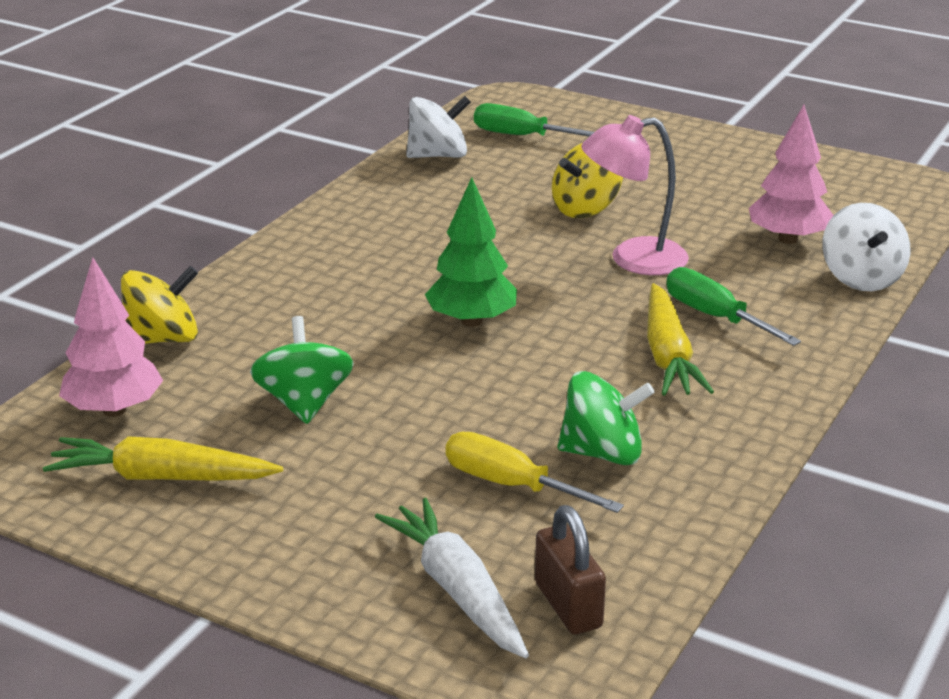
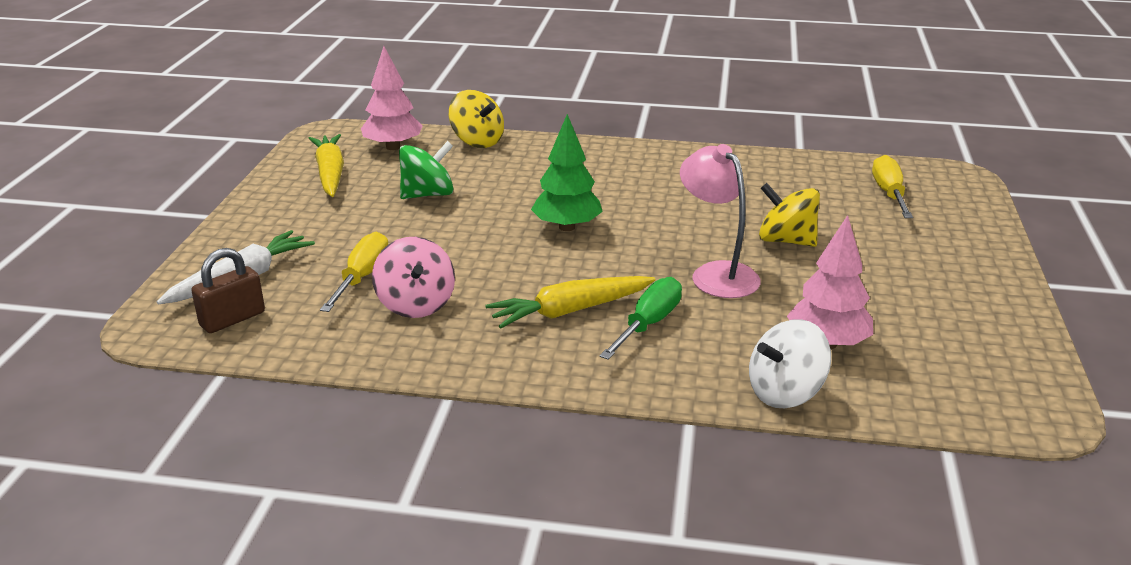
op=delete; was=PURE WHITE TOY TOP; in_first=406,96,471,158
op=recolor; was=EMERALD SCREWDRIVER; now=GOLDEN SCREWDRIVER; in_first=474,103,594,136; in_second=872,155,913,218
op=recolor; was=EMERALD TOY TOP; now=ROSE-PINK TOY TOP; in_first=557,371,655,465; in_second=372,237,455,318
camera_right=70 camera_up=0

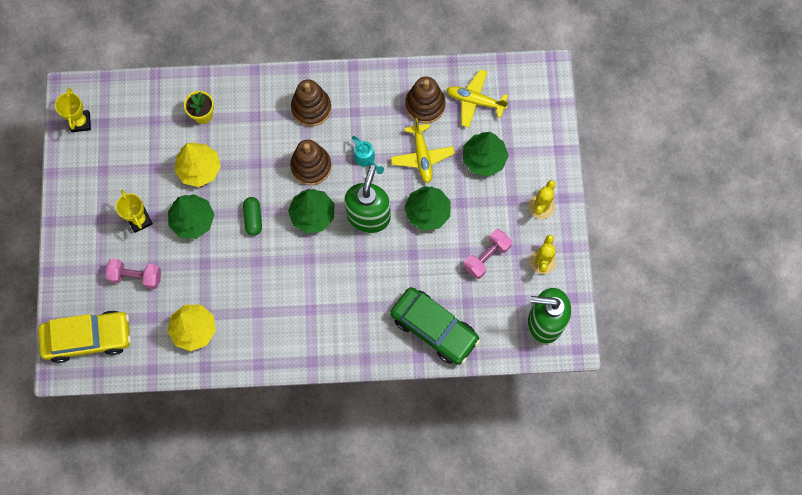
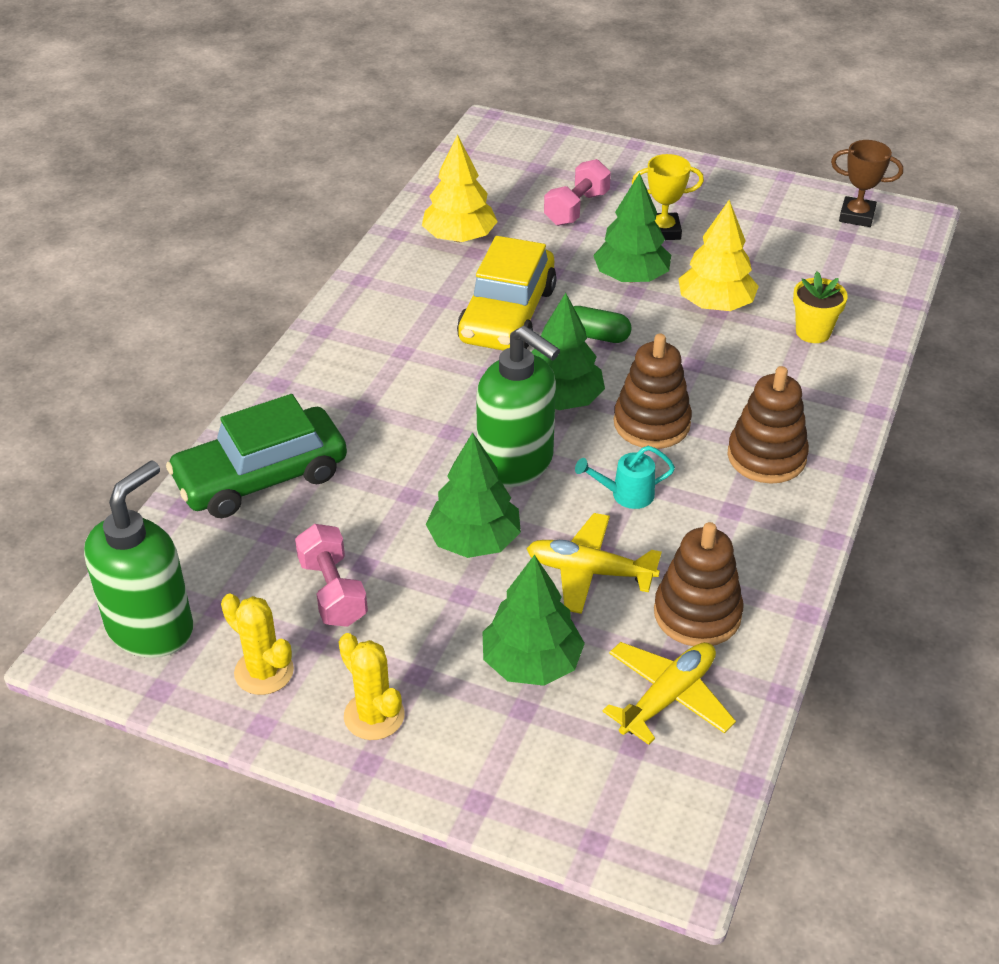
op=move; was=GOLDEN CAR; in_first=38,311,131,363; in_second=457,236,557,350
op=recolor; was=GOLDEN PRIZE CUP; now=RUSSET PRIZE CUP; in_first=55,88,91,132; in_second=831,140,903,227
camera_right=115 camera_up=-30

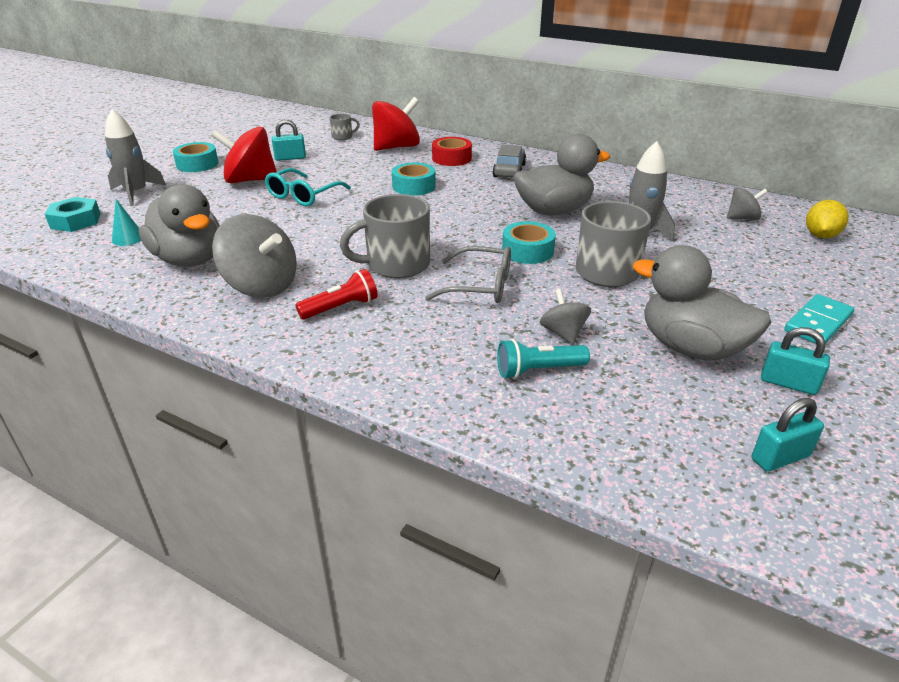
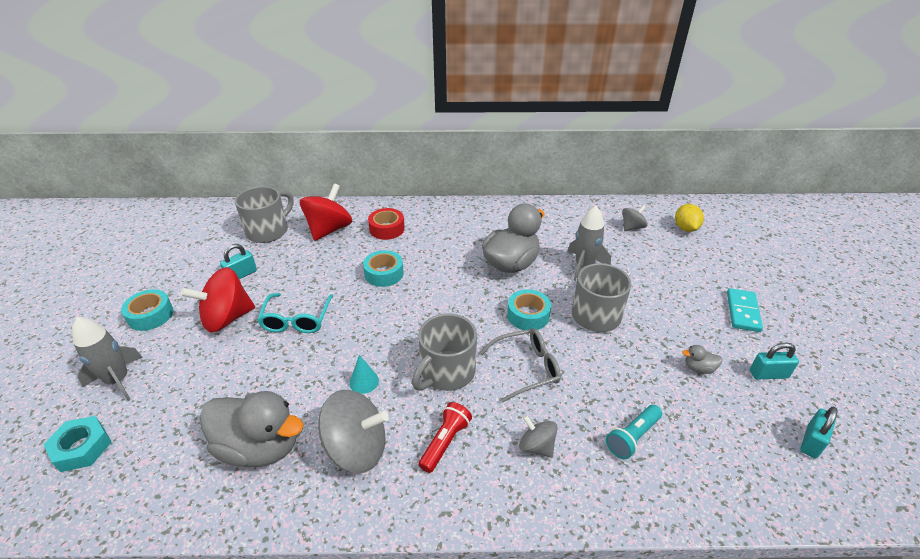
op=delete; was=GREY CAR; in_first=492,145,526,177
op=move; was=AQUA CONE; in_first=112,199,141,246; in_second=349,355,379,394
op=move; was=GREY TOY TOP; in_first=540,289,591,345; in_second=519,415,558,458
op=resize; was=GREY TEA MUG; in_first=330,114,360,140; in_second=235,186,294,243; ratio=2.09
op=resize; was=GREY RUBBER DUCK; in_first=633,245,771,361; in_second=682,345,723,374; ratio=0.4
camera_right=-30 camera_up=5

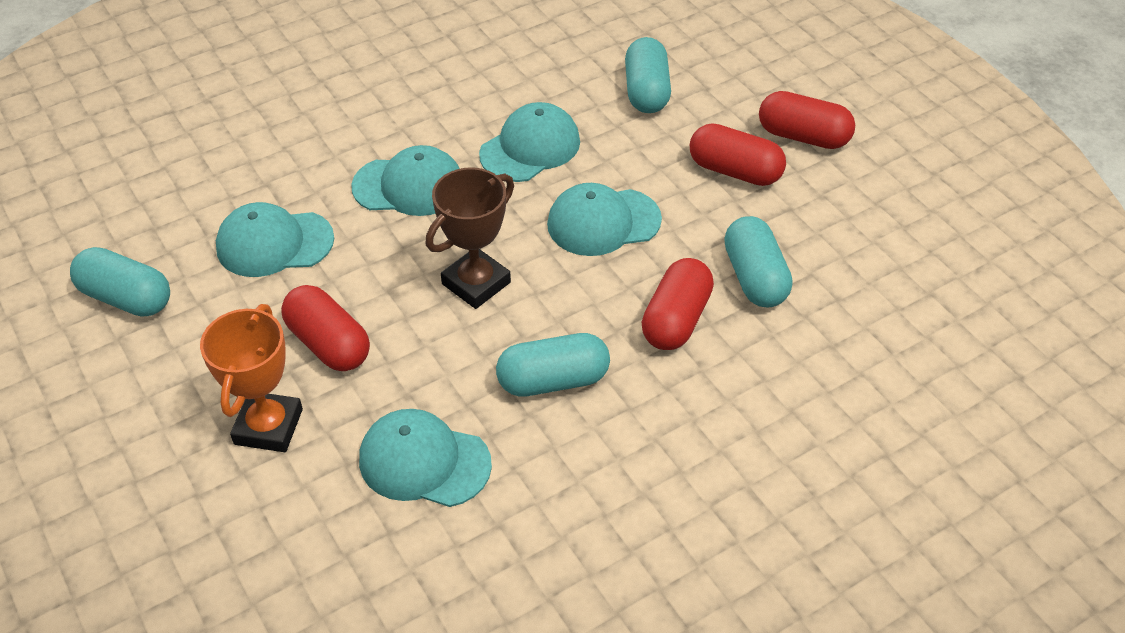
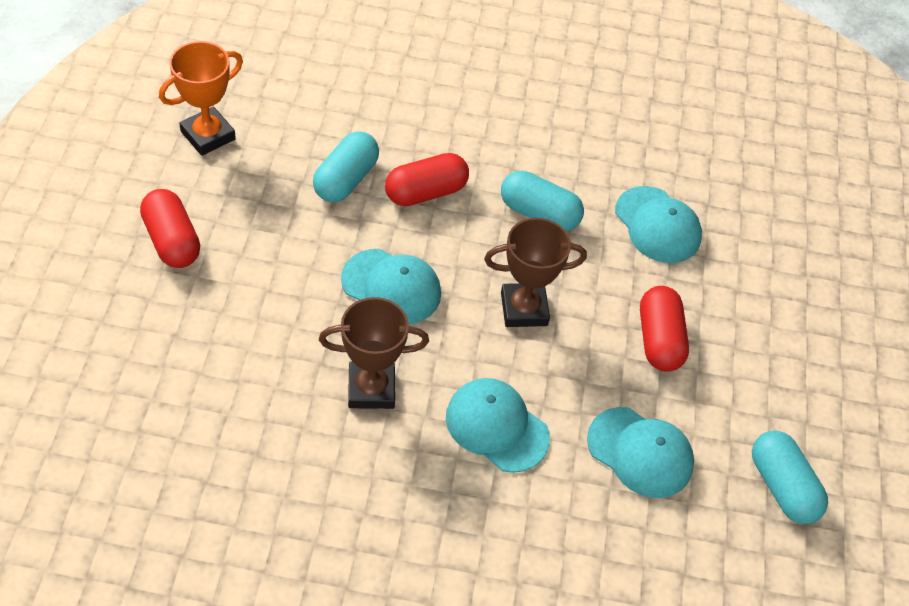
op=delete; was=AQUA PILL SHAPE; in_first=625,37,671,113
op=delete; was=CRIMSON PILL SHAPE; in_first=690,123,786,186
op=move; was=ORANGE PRIZE CUP; in_first=200,304,303,452; in_second=159,41,243,156
op=replace; was=AQUA BASEBALL CAP; now=RUSSET PRIZE CUP; in_first=479,102,580,182; in_second=319,297,429,409
camera_right=-145 camera_up=5

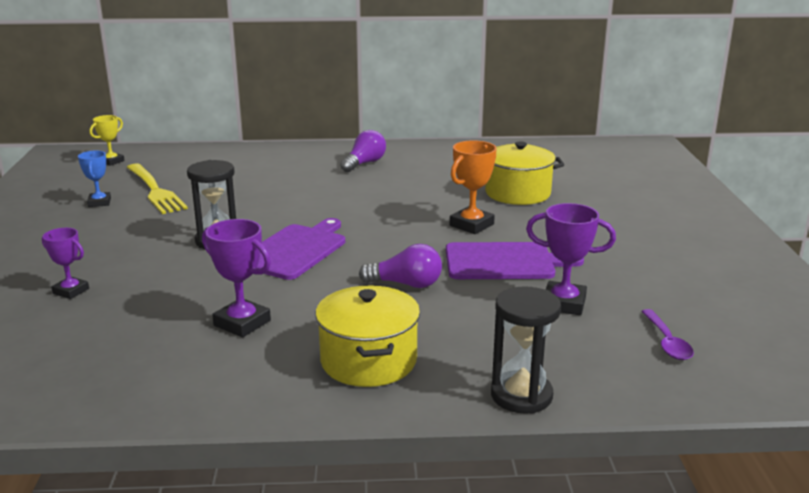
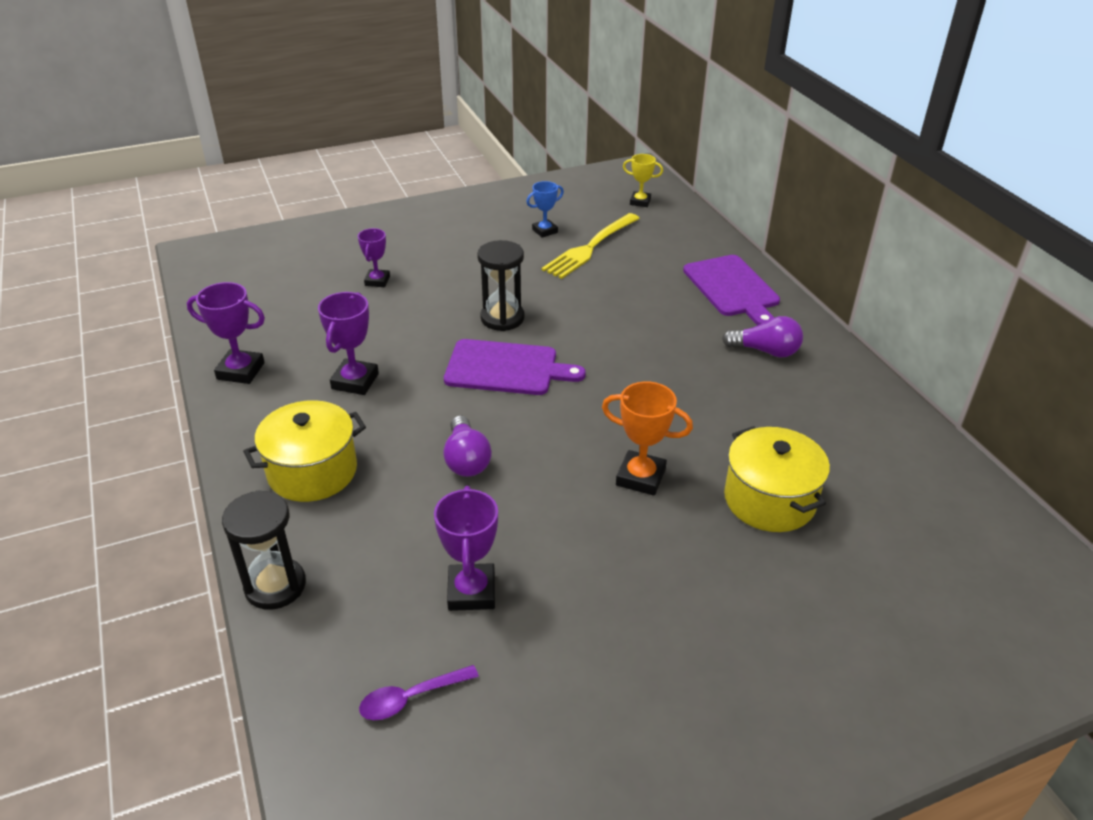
op=insert; now=ROYAL PURPLE PRIZE CUP; in_second=187,282,265,384
op=move; was=ROYAL PURPLE CHOPPING BOARD; in_first=446,242,584,279; in_second=683,255,780,326
camera_right=70 camera_up=15

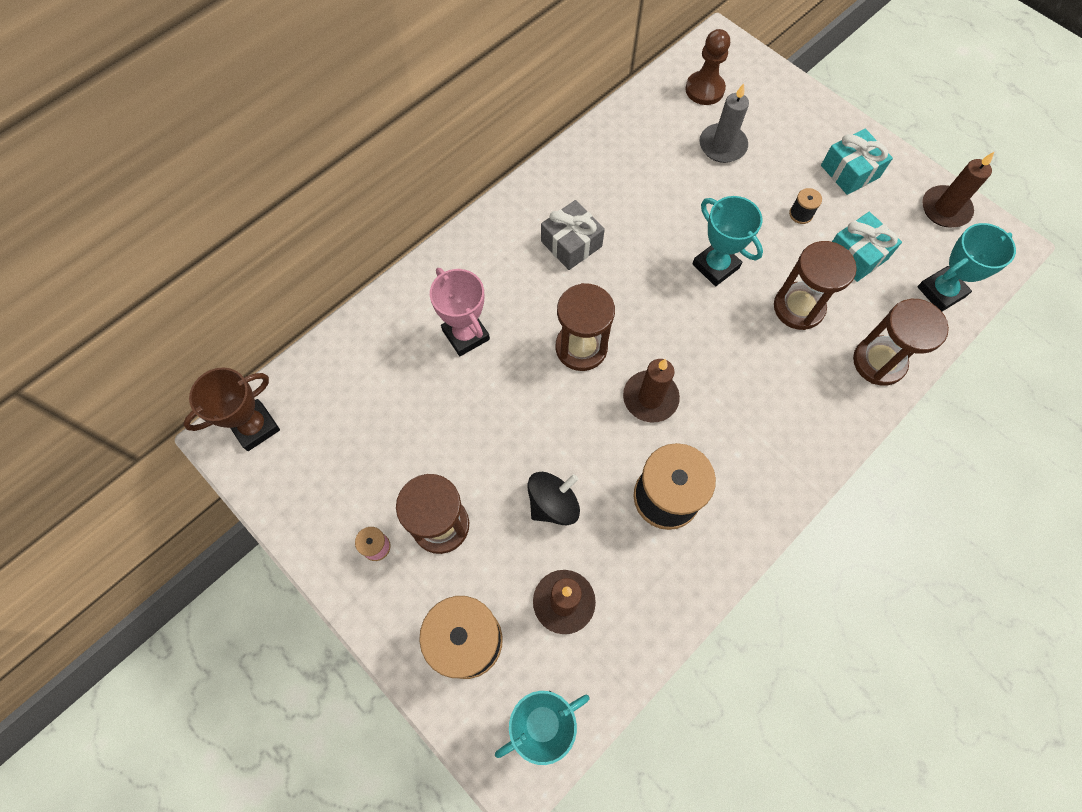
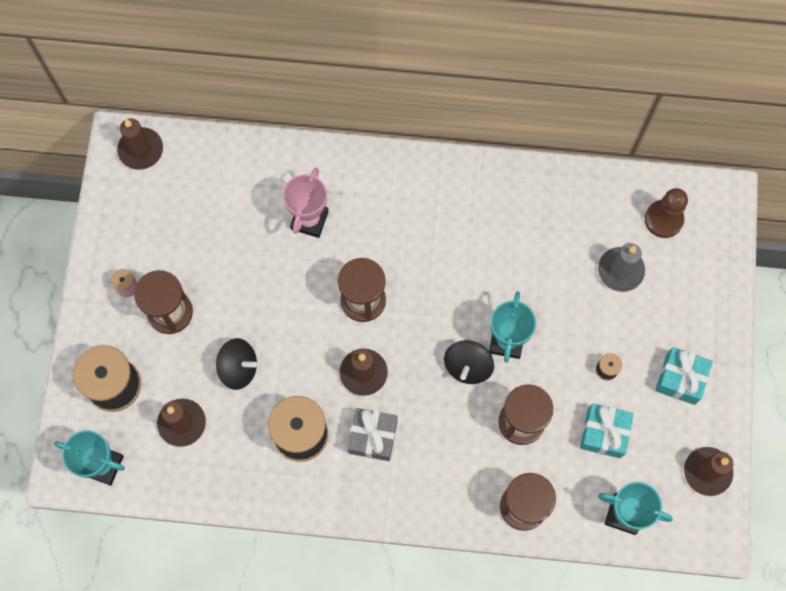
op=insert; now=JET-BLACK TOY TOP; in_second=444,340,494,384
op=move; was=GREY WRAPPED GIFT; in_first=541,200,605,270; in_second=348,408,397,461
op=replace; was=RUSSET PRIZE CUP; now=RUSSET CANDLE; in_first=183,367,280,451; in_second=117,118,163,170
camera_right=50 camera_up=5

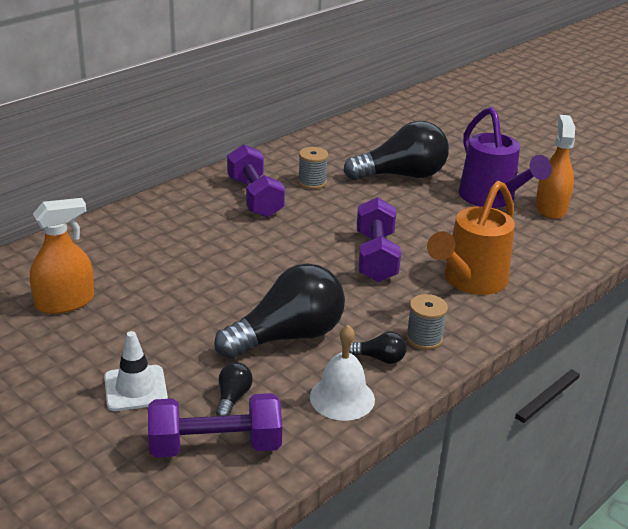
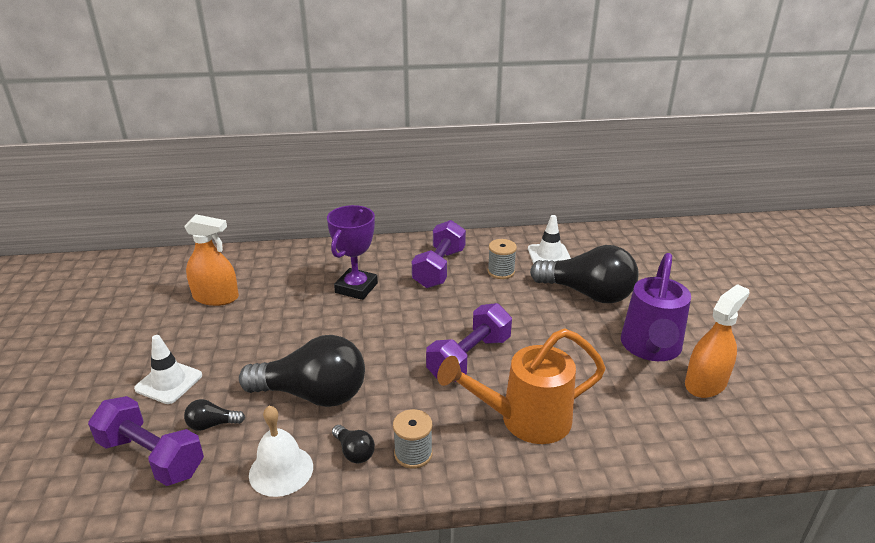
op=insert; now=ROYAL PURPLE PRIZE CUP; in_second=327,205,378,300
op=insert; now=PURE WHITE TRAFFIC CONE; in_second=528,215,571,264
op=rotate; was=JET-BLACK BULB; in_first=216,362,253,416; in_second=184,399,245,431; clockwise=-150
camera_right=40 camera_up=0

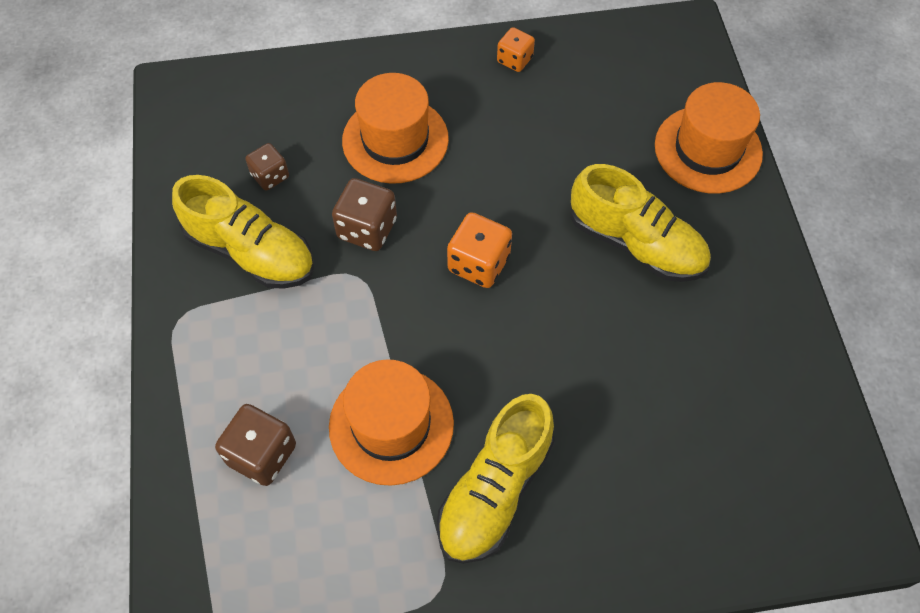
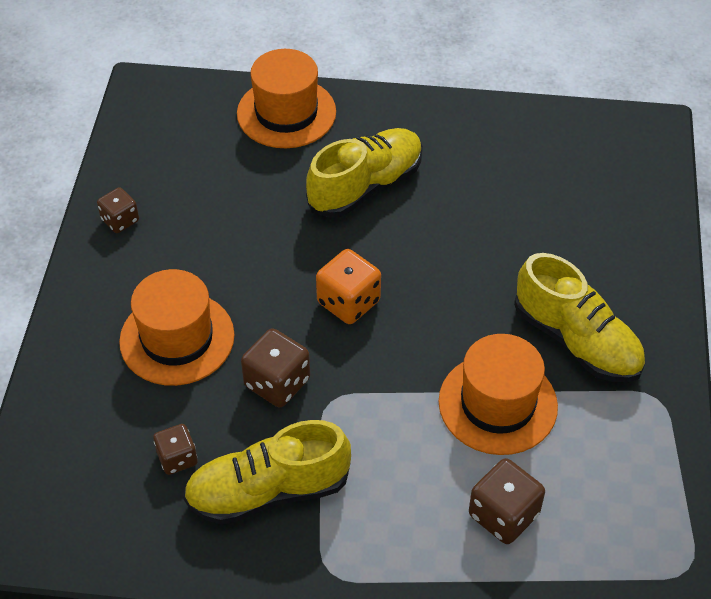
op=recolor; was=ORANGE DICE; now=RUSSET DICE; in_first=497,27,535,72; in_second=97,187,139,233
op=rotate; was=GOLDEN SHOE; in_first=172,175,314,289; in_second=183,420,351,525; clockwise=-150
camera_right=-75 camera_up=-10

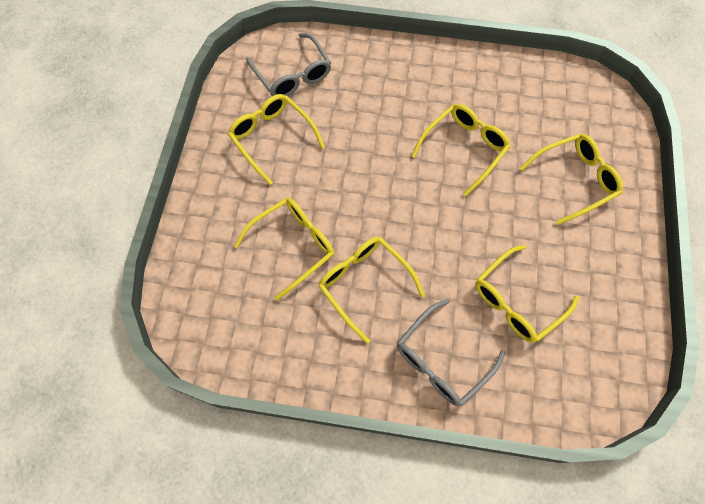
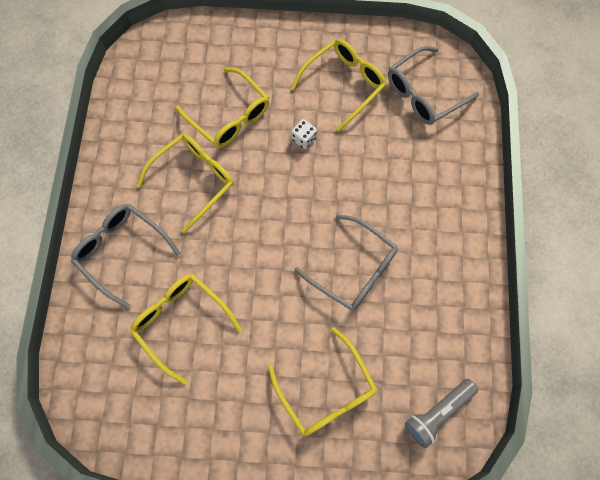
op=insert; now=PURE WHITE DICE; in_second=291,119,317,149
op=insert; now=GREY TORCH; in_second=405,379,478,448
op=recolor; was=GOLDEN EYEGLASSES; now=GREY EYEGLASSES; in_first=411,104,511,196; in_second=294,214,398,311
camera_right=85 camera_up=5

